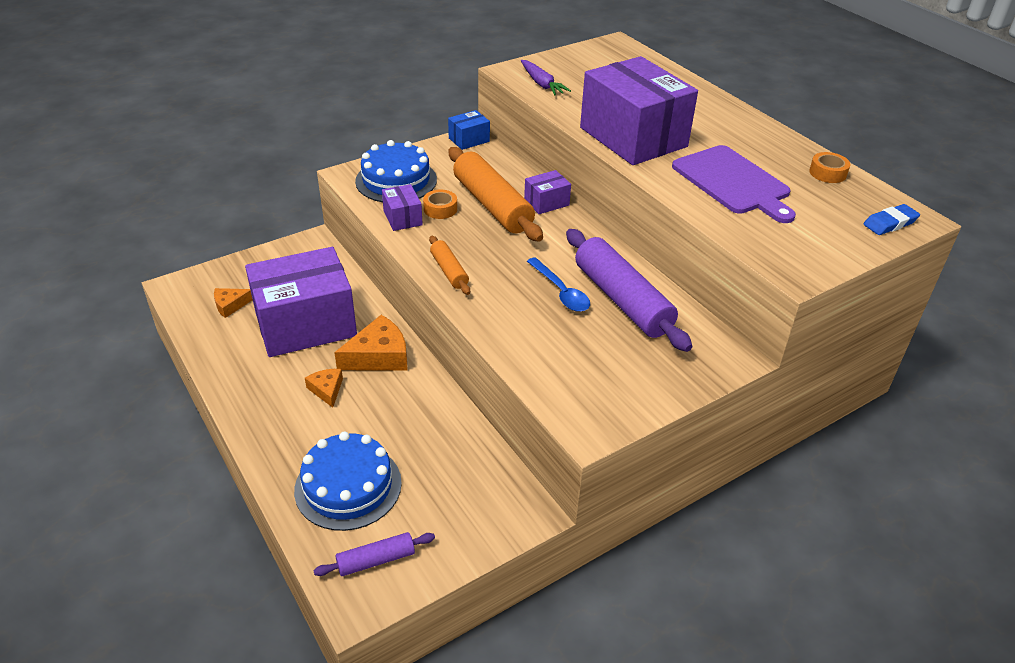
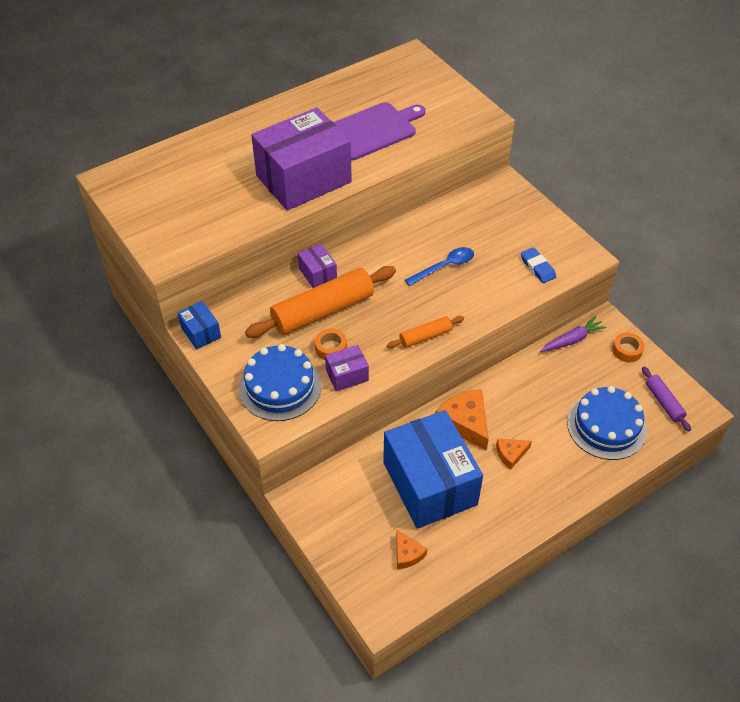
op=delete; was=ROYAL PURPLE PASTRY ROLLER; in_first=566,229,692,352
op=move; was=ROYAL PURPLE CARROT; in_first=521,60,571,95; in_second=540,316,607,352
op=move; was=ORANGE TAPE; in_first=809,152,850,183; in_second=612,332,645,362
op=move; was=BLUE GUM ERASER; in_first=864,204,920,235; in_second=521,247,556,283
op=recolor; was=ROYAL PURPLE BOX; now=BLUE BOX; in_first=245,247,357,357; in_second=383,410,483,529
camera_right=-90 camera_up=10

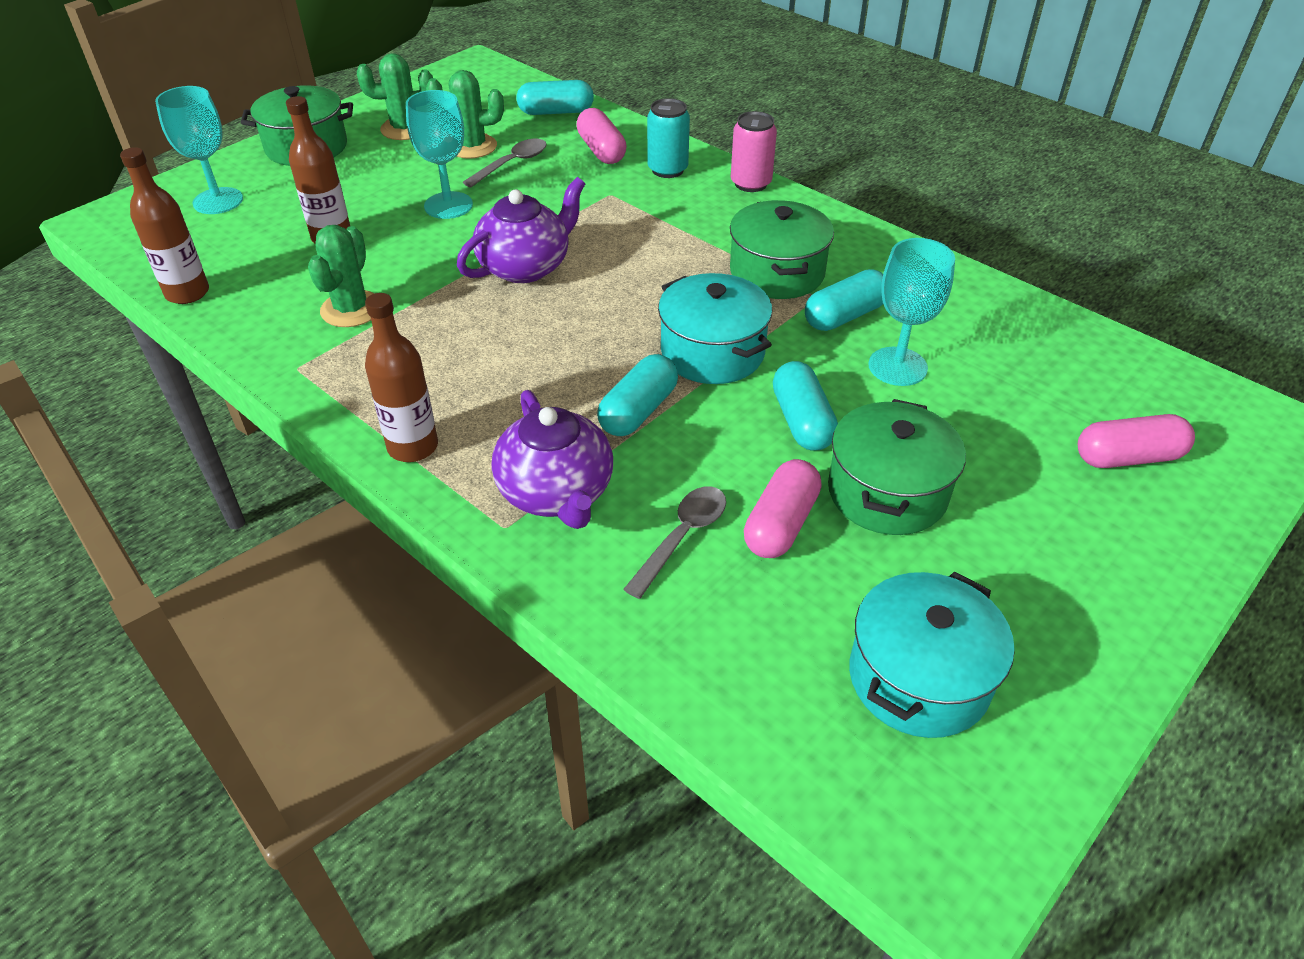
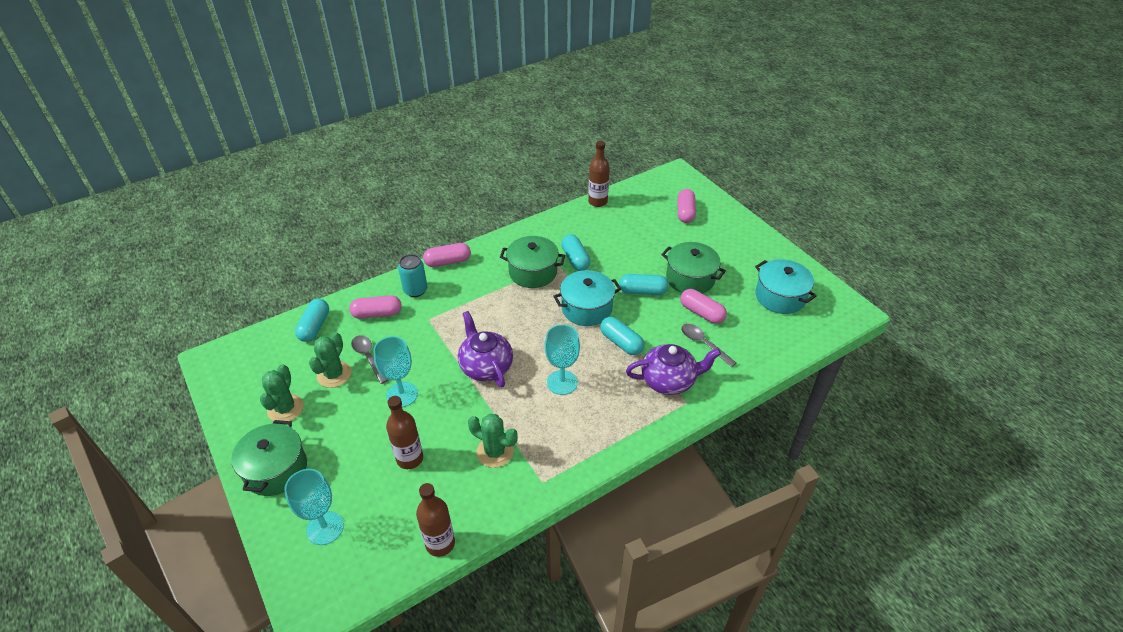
op=move; was=RUSSET DRINK BOTTLE; in_first=365,293,438,462; in_second=588,141,610,207
op=move; was=AQUA CHALICE; in_first=869,238,955,386; in_second=545,324,580,395
op=replace; was=ROSE-PINK CAN; now=ROSE-PINK PILL SHAPE; in_first=731,111,777,192; in_second=423,243,471,267
camera_right=-75 camera_up=0

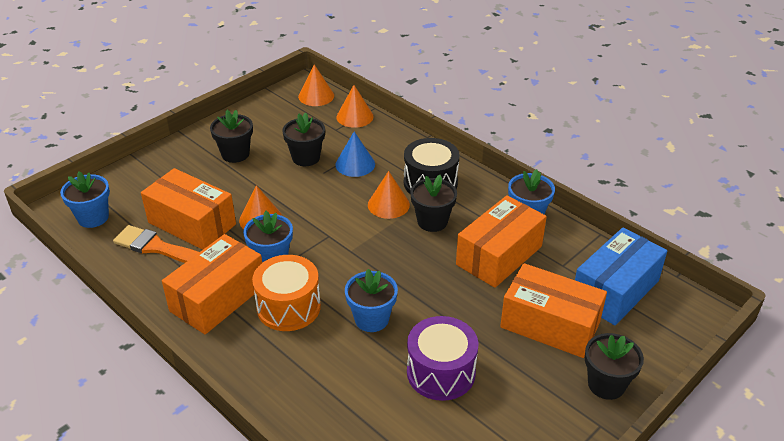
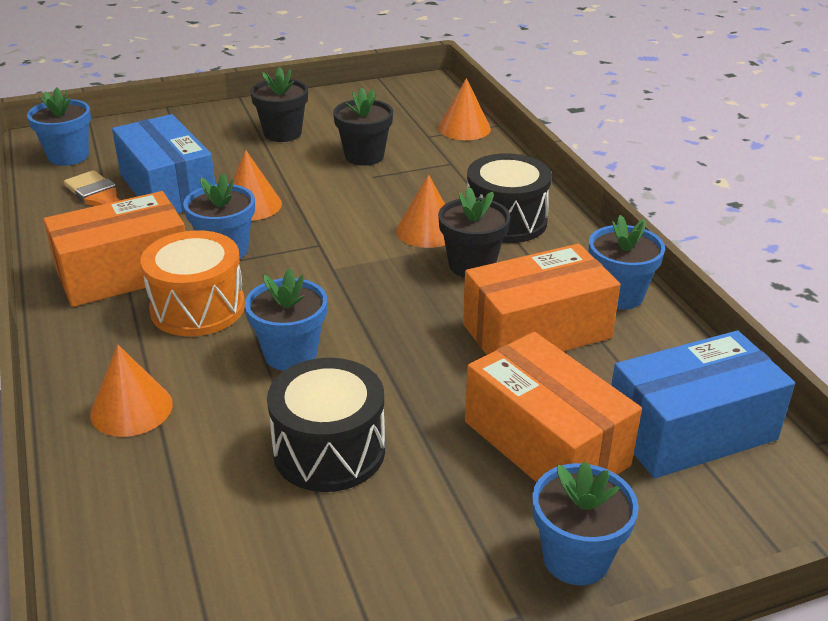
op=delete; was=BLUE CONE; in_first=335,132,375,177
op=move; was=ORANGE CONE; in_first=298,65,334,106; in_second=90,345,173,437
op=recolor; was=ORANGE BOX; now=BLUE BOX; in_first=141,168,236,250; in_second=112,114,215,214
op=recolor; was=ROYAL PURPLE TOY DRUM; now=JET-BLACK TOY DRUM; in_first=407,316,478,401; in_second=267,358,385,492
op=recolor; was=JET-BLACK PLANT POT; now=BLUE PLANT POT; in_first=585,333,644,400; in_second=532,462,639,585
camera_right=25 camera_up=-5

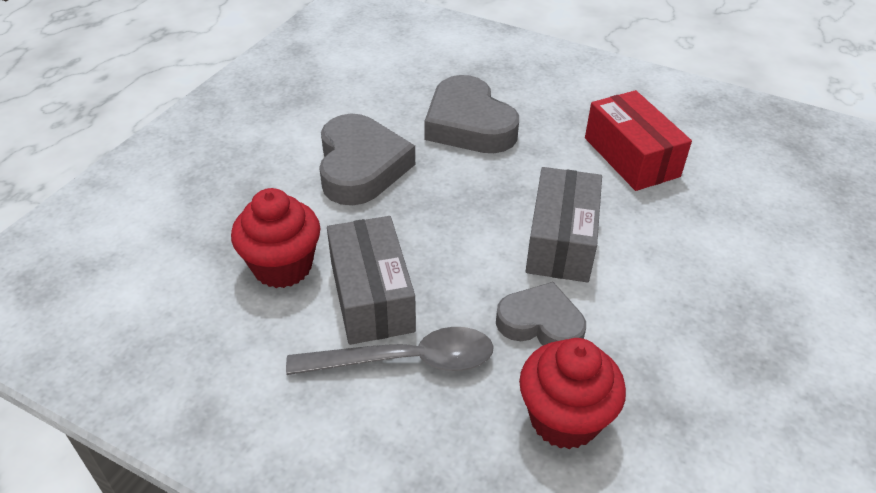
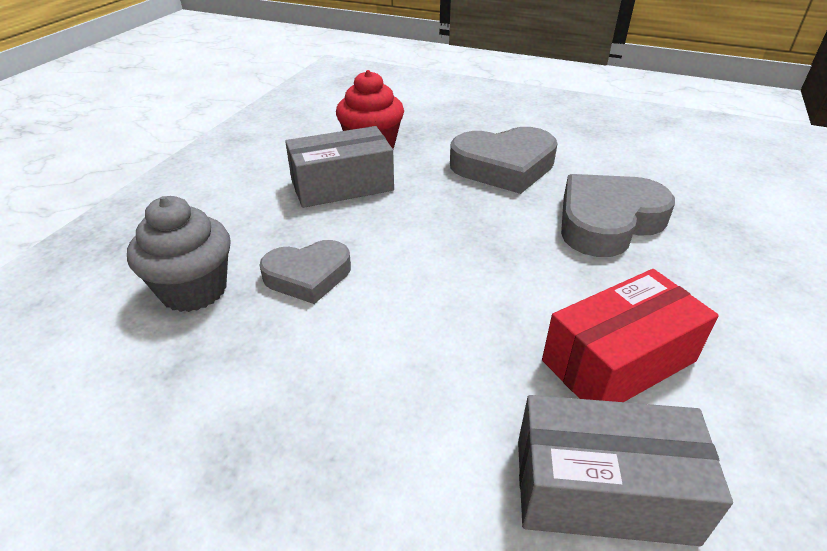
op=delete; was=GREY SPOON; in_first=286,327,494,375
op=move; was=GREY BOX; in_first=526,167,602,282; in_second=518,395,733,546
op=recolor; was=CRIMSON MUFFIN; now=GREY MUFFIN; in_first=519,338,626,449; in_second=127,196,231,312
op=rotate; was=GREY HEART; in_first=496,282,586,345; in_second=259,240,351,304; clockwise=60
camera_right=85 camera_up=-5

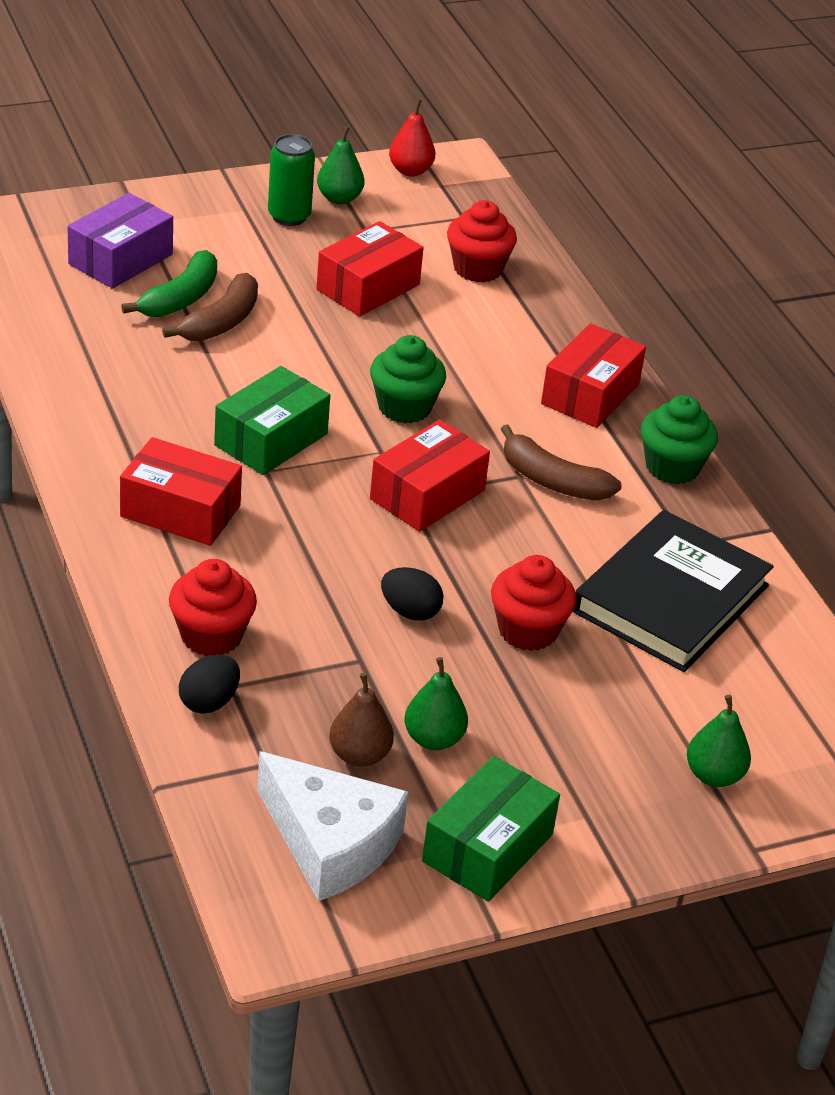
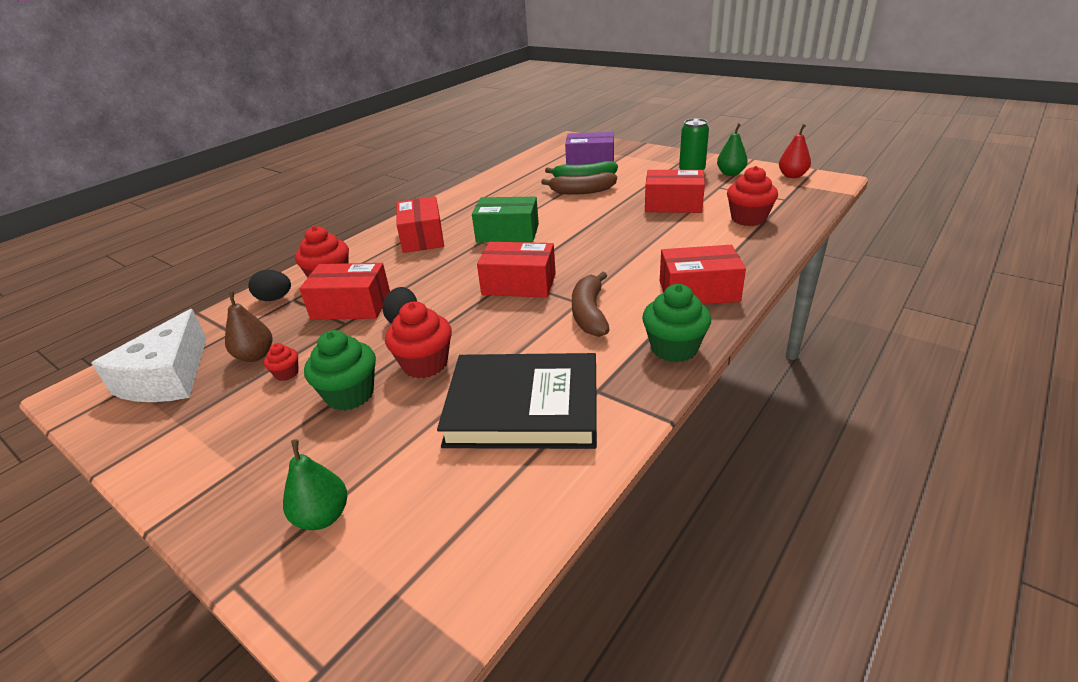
op=delete; was=EMERALD BOX; in_first=422,756,560,902
op=insert; now=CRIMSON BOX; in_second=300,263,390,320
op=move; was=EMERALD MUFFIN; in_first=370,335,446,423; in_second=304,330,376,411
op=replace; was=EMERALD TOY PEAR; now=CRIMSON MUFFIN; in_first=405,657,468,750; in_second=264,343,299,381
camera_right=65 camera_up=-5

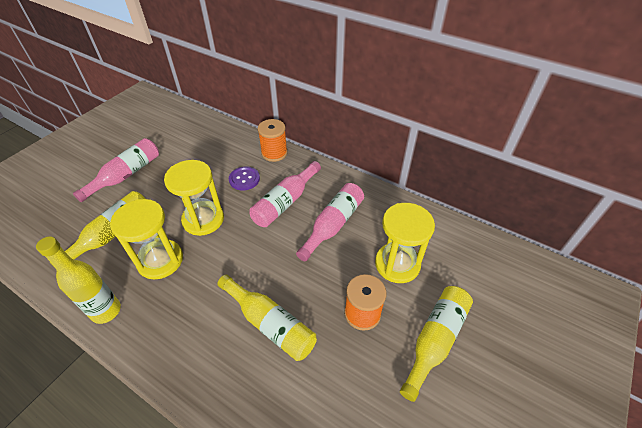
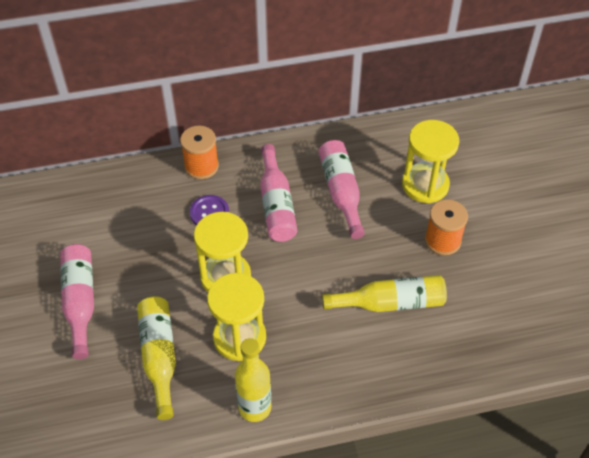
op=delete; was=GOLDEN DRINK BOTTLE; in_first=400,286,473,402
camera_right=-45 camera_up=5

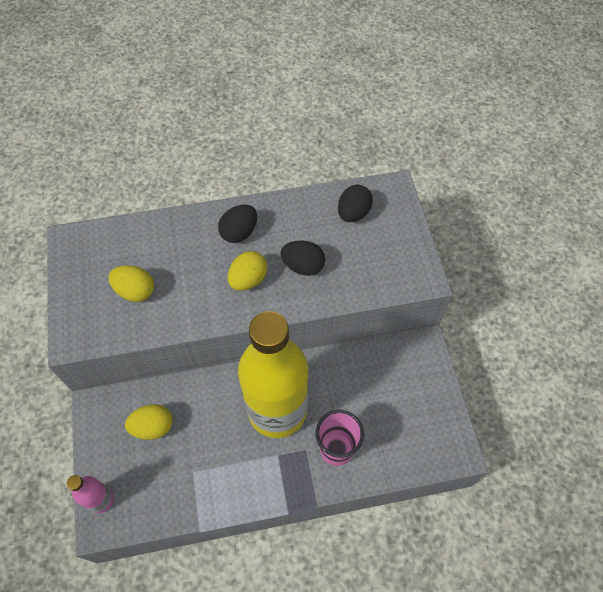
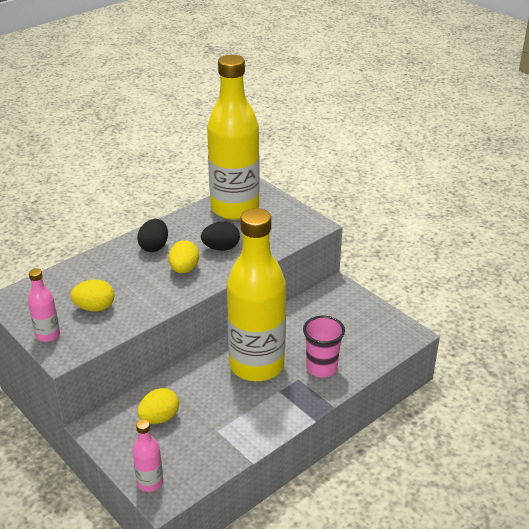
op=insert; now=ROSE-PINK DRINK BOTTLE; in_second=28,269,60,342
op=replace; was=JET-BLACK EGG SHAPE; now=GOLDEN DRINK BOTTLE; in_first=338,185,373,222; in_second=207,55,260,220
camera_right=-30 camera_up=-25

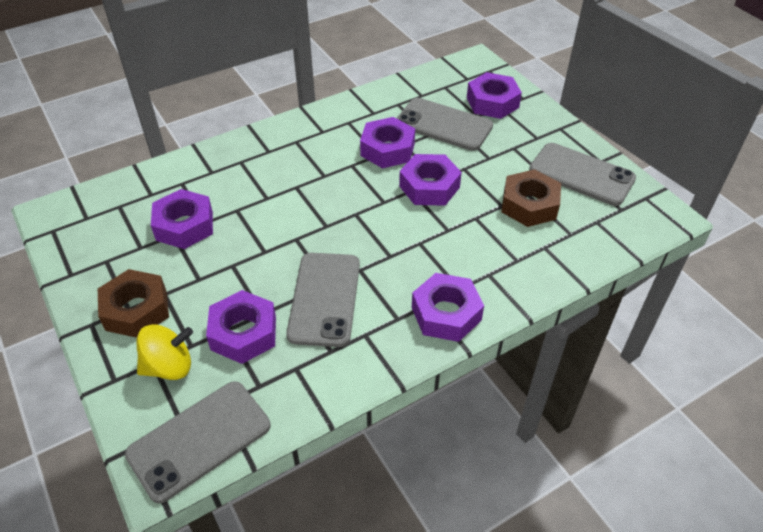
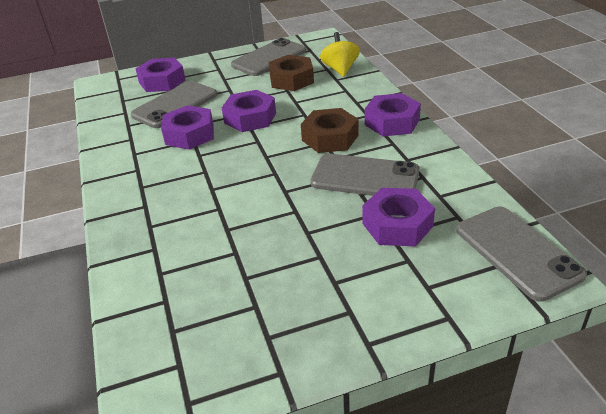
op=delete; was=ROYAL PURPLE HEX NUT; in_first=151,189,213,249
op=move; was=RUSSET HEX NUT; in_first=98,269,169,338; in_second=301,108,359,153
op=move; was=GOLDEN TOY TOP; in_first=136,324,193,380; in_second=320,32,360,77
camera_right=-75 camera_up=-10

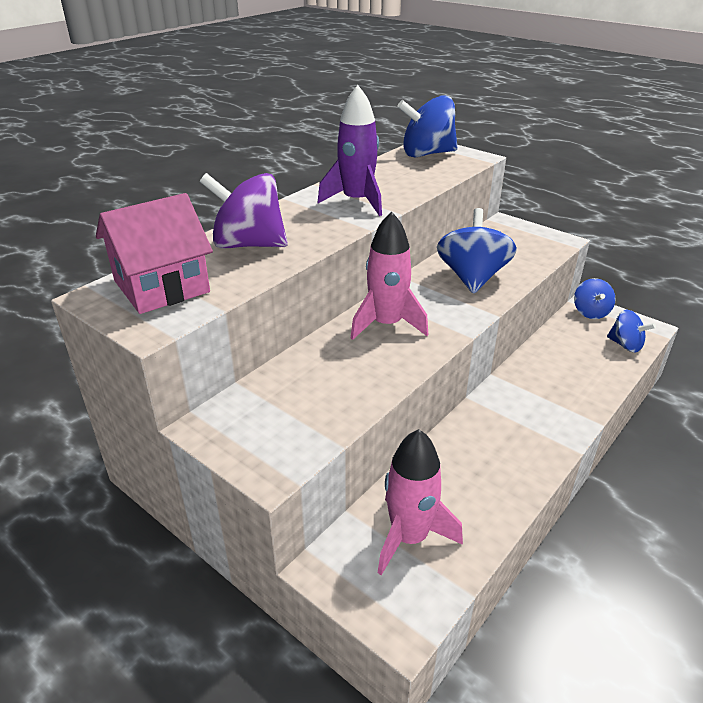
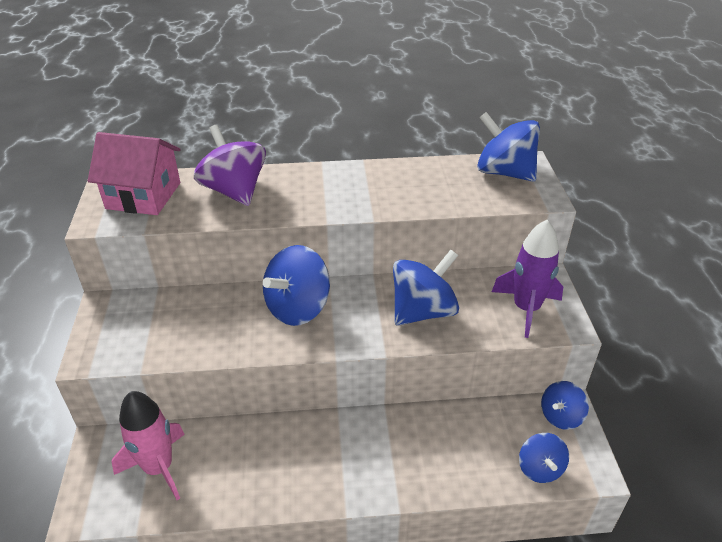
op=move; was=ROYAL PURPLE TOY ROCKET; in_first=317,85,382,216; in_second=492,220,563,338
op=replace; was=ROSE-PINK TOY ROCKET; now=BLUE TOY TOP; in_first=351,211,428,340; in_second=263,245,330,326
camera_right=45 camera_up=5

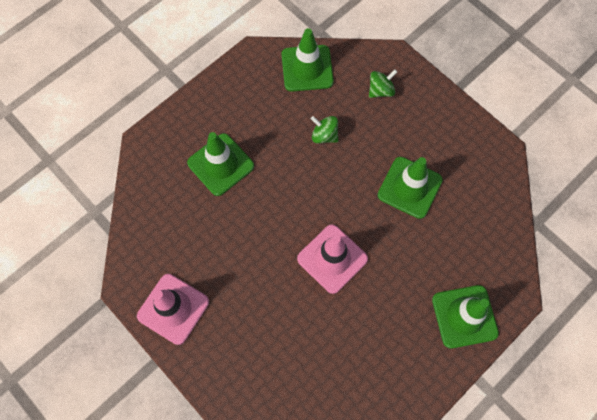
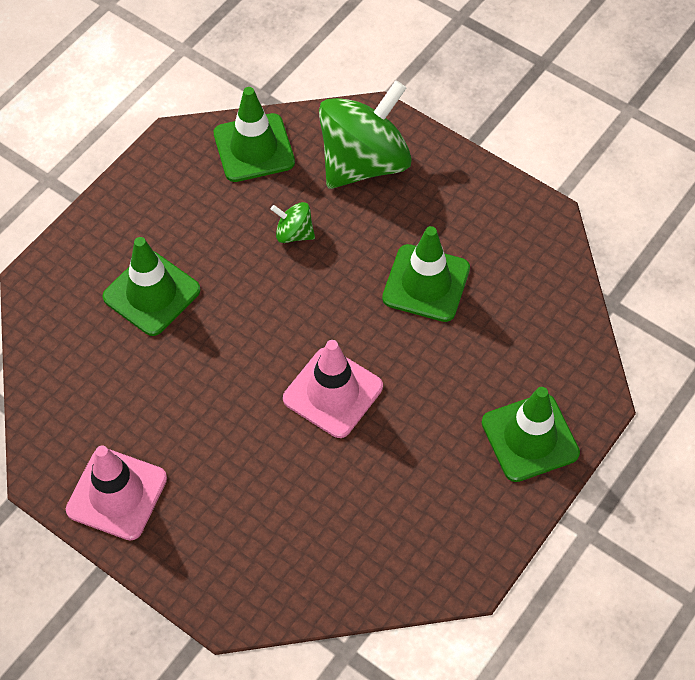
op=resize; was=EMERALD TOY TOP; in_first=369,69,397,98; in_second=319,80,412,189; ratio=2.32
camera_right=-10 camera_up=-10

